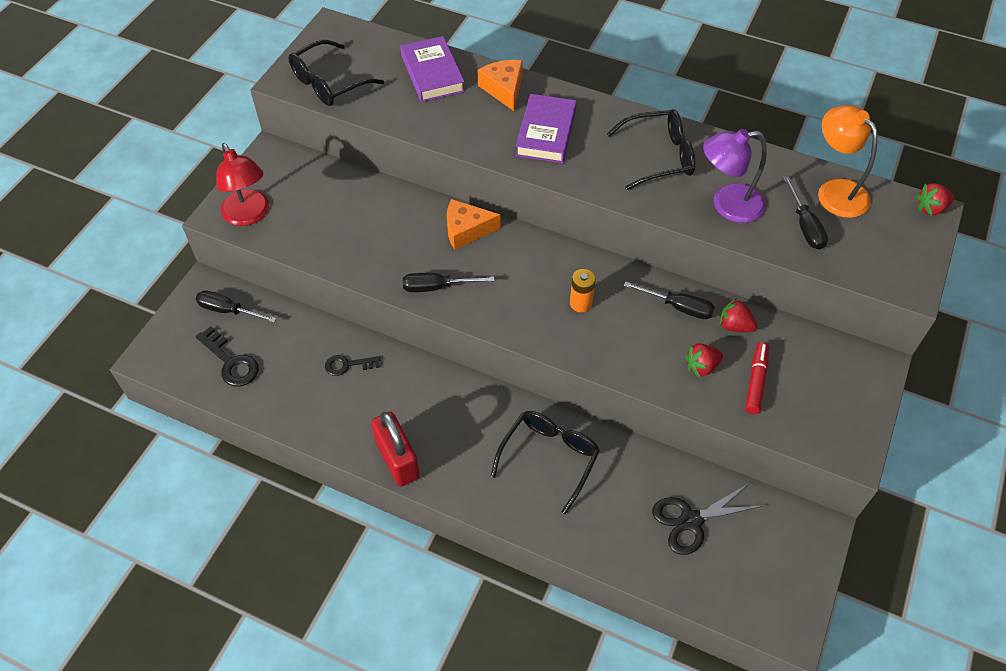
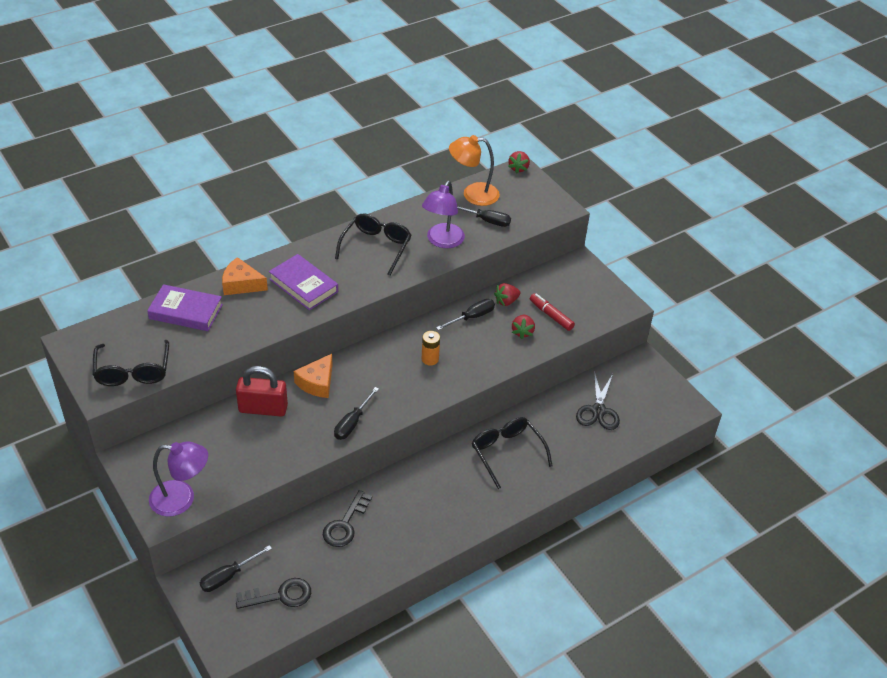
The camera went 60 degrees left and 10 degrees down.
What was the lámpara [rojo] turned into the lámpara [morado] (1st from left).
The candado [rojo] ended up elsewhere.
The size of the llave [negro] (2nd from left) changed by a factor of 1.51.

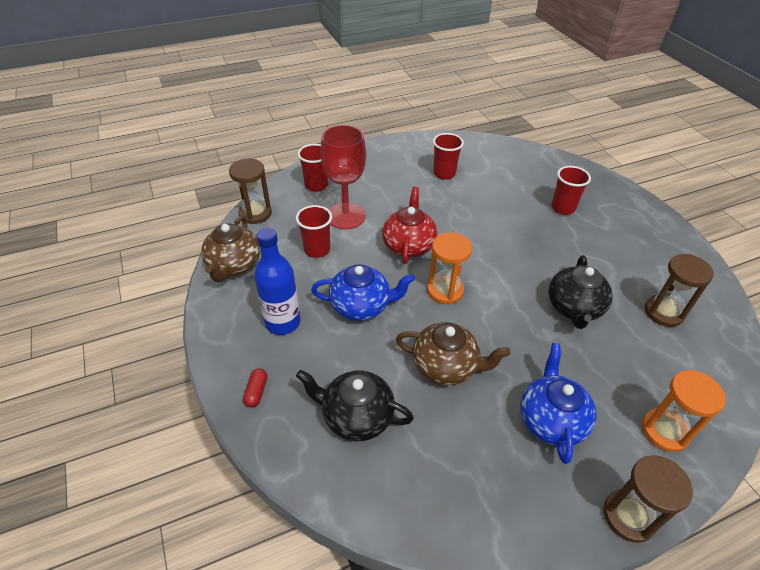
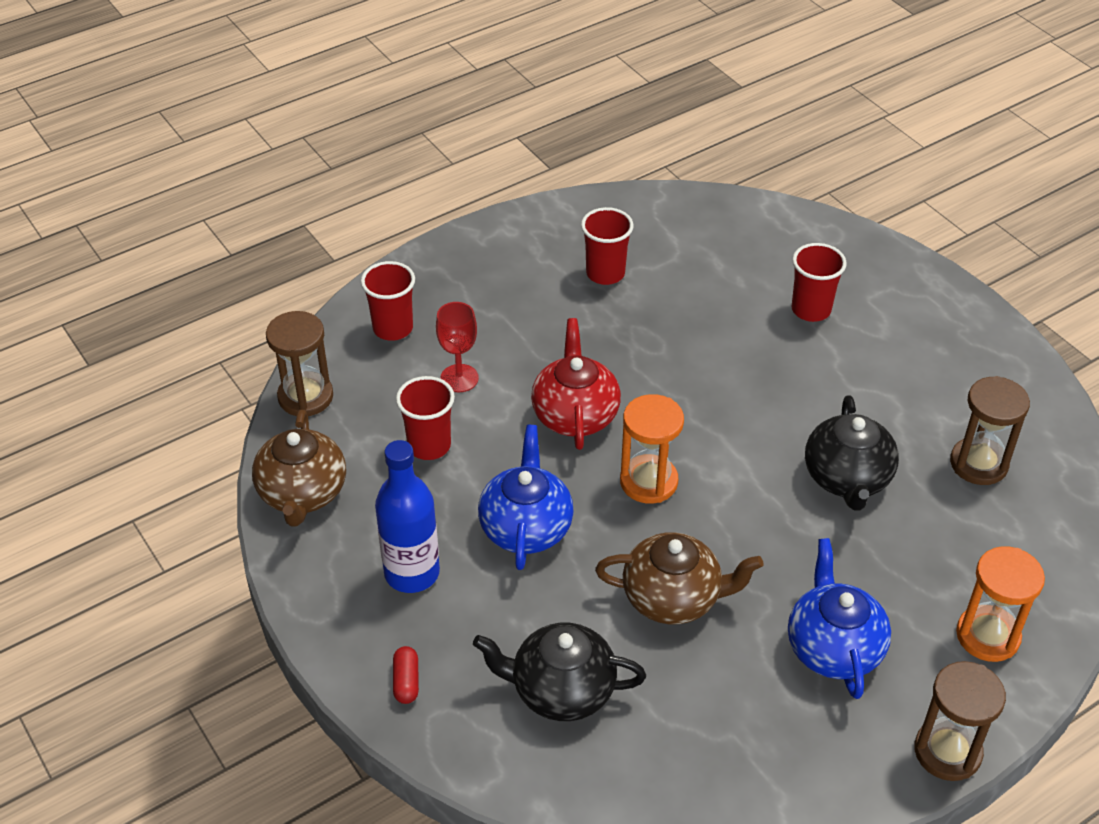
The camera went 10 degrees left and 0 degrees up.
The size of the copa [rojo] changed by a factor of 0.57.
The tetera [azul] (1st from left) ended up facing another way, 75 degrees counterclockwise from before.

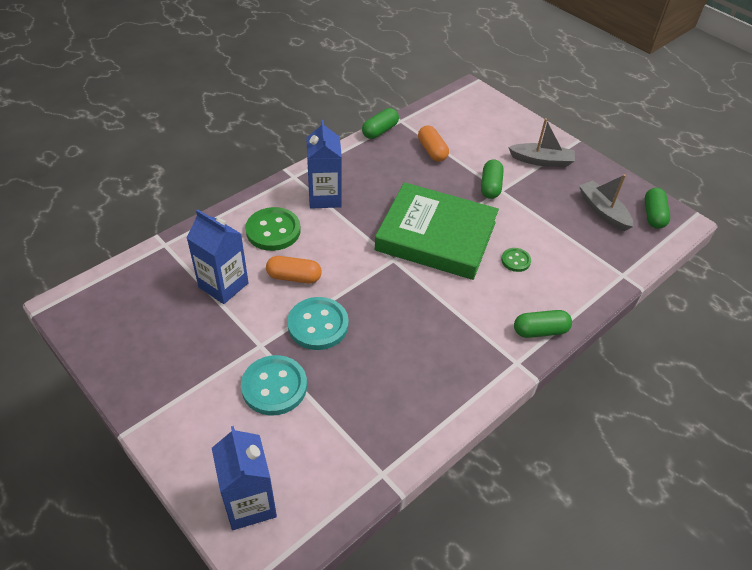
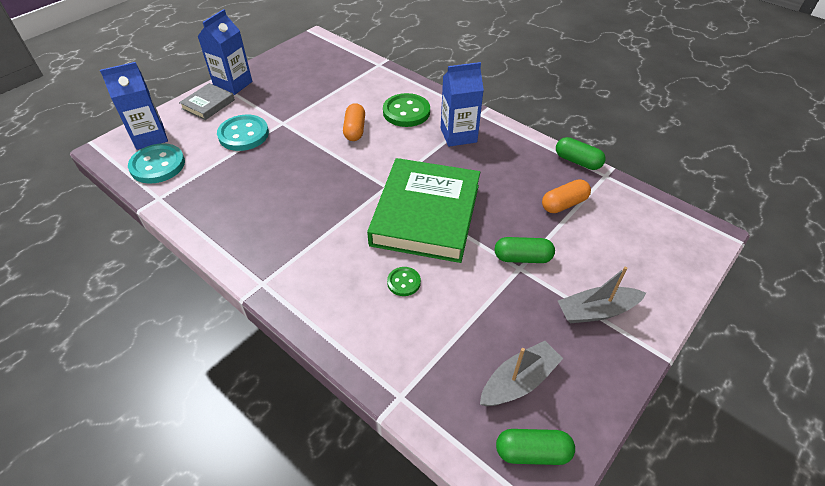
The camera went 85 degrees right and 0 degrees up.
The botón [turquesa] (2nd from left in the first image) ended up elsewhere.
The second view gained the libro [gris].
The cartón de leche [azul] (1st from left in the first image) ended up elsewhere.
The barco [gris] (1st from left in the first image) ended up facing another way, 75 degrees clockwise from before.
The second view lost the cápsula [verde] (3rd from left).

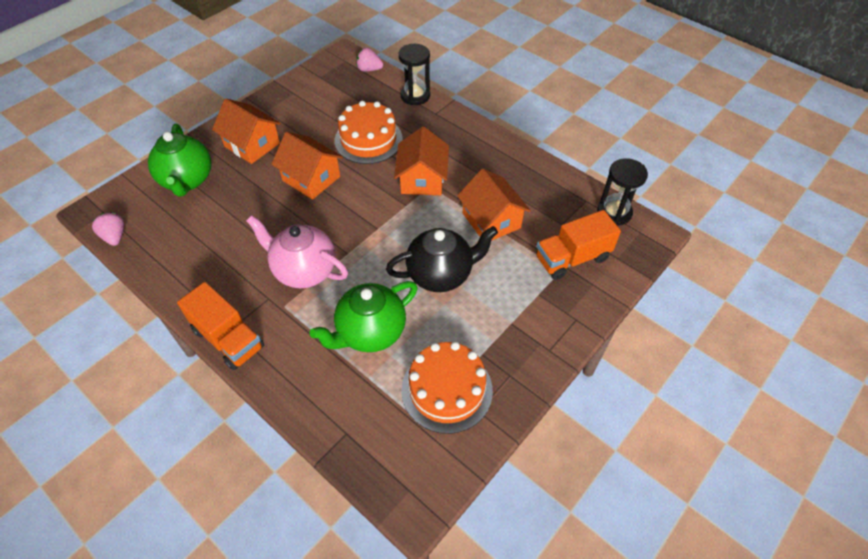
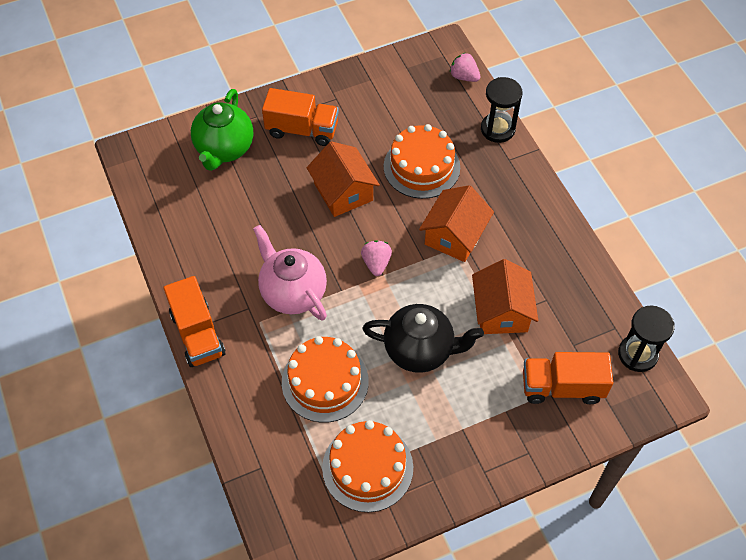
The camera went 25 degrees right and 5 degrees up.
Where the casa [naranja] (1st from left) stood, the camión [naranja] (2nd from left) came to stand.
Where the tetera [verde] (2nd from left) stood, the tarta [naranja] (1st from left) came to stand.
The fresa [rosa] (1st from left) ended up elsewhere.

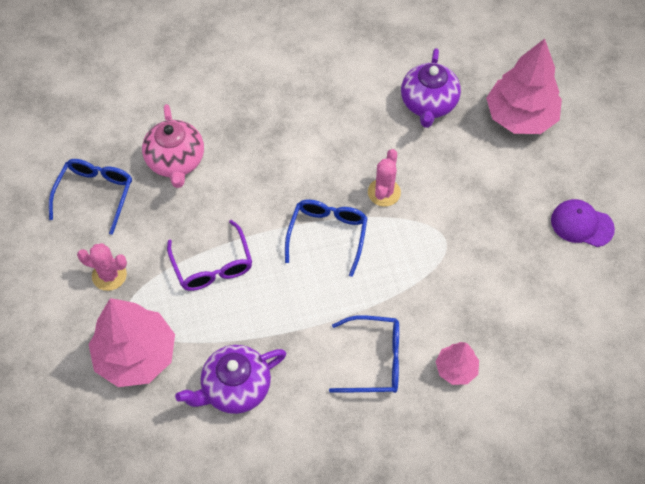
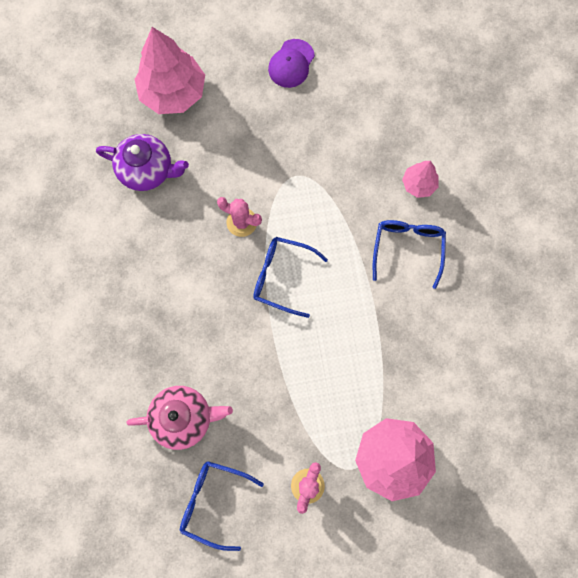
The camera went 85 degrees left and 15 degrees up.
The second view lost the gafas [morado].
The second view lost the tetera [morado] (1st from left).

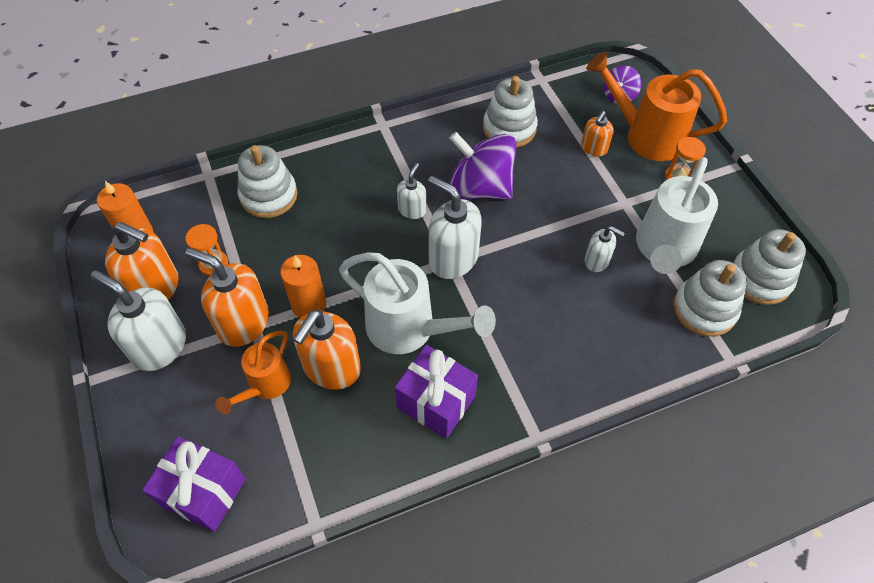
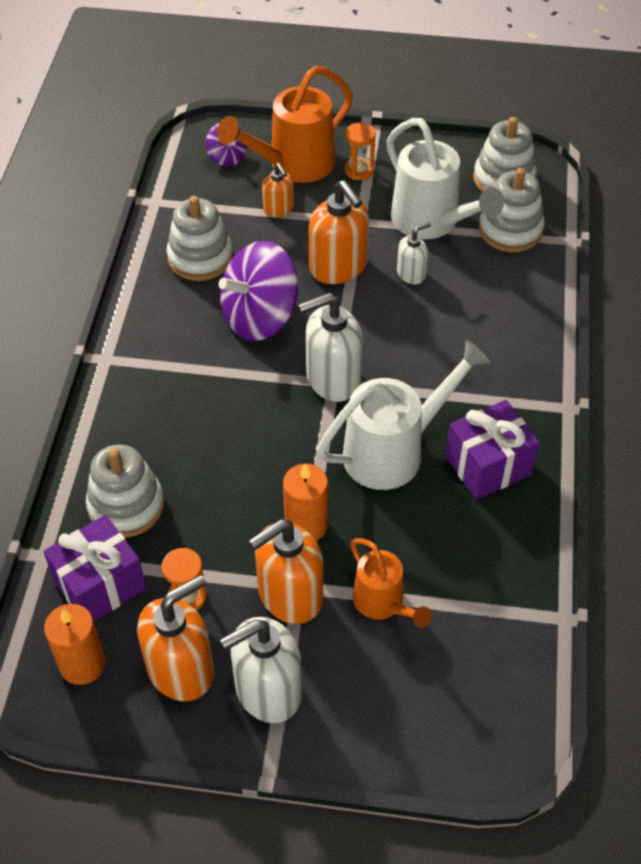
The camera went 60 degrees left and 5 degrees down.
The regalo [morado] (1st from left) ended up elsewhere.
The dispensador de jabón [naranja] (3rd from left in the first image) ended up elsewhere.
The second view lost the dispensador de jabón [blanco] (2nd from left).

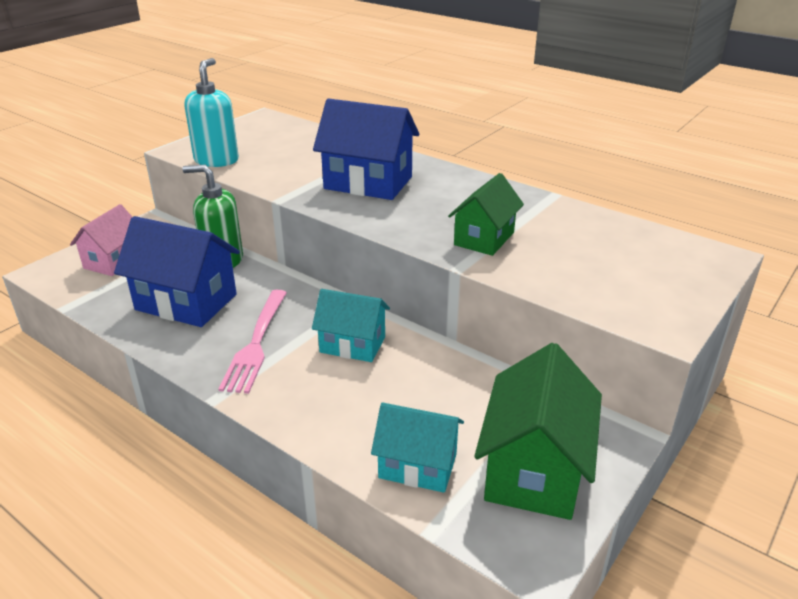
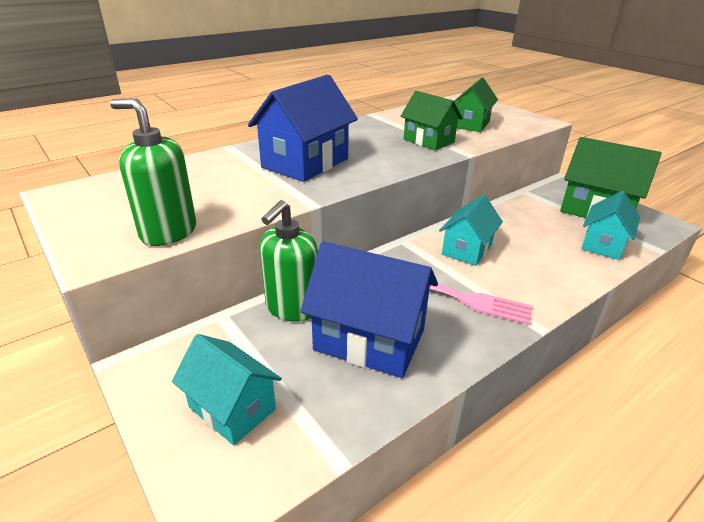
The camera went 75 degrees left and 0 degrees up.
What was the dispensador de jabón [turquesa] turned into the dispensador de jabón [verde] (1st from left).
What was the casa [rosa] turned into the casa [turquesa] (1st from left).
The casa [azul] (1st from left in the first image) ended up facing another way, 75 degrees clockwise from before.
The second view gained the casa [verde] (2nd from left).

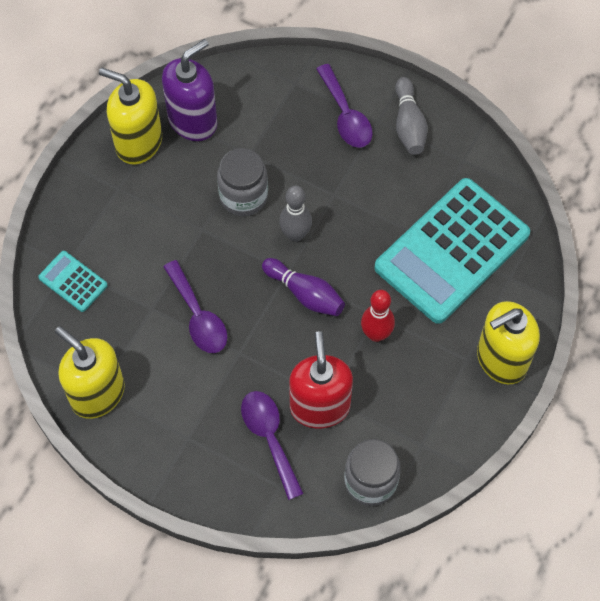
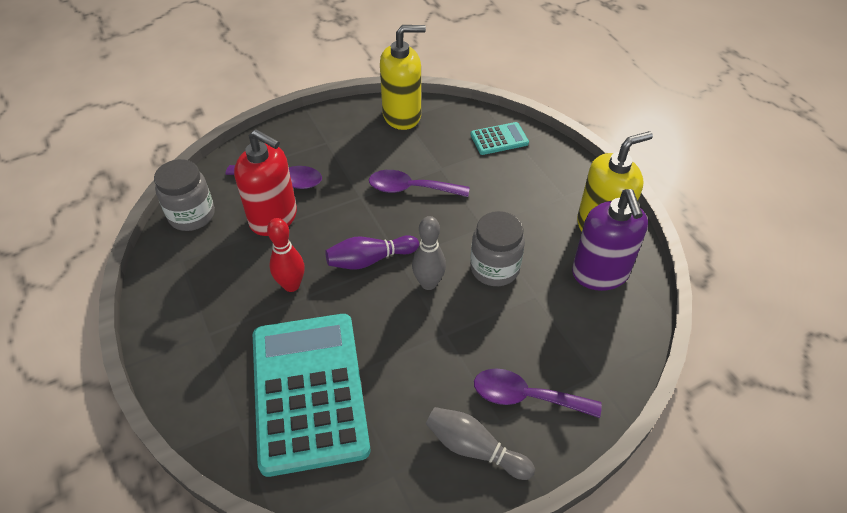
The camera went 125 degrees right and 15 degrees down.
The second view lost the dispensador de jabón [amarillo] (3rd from left).

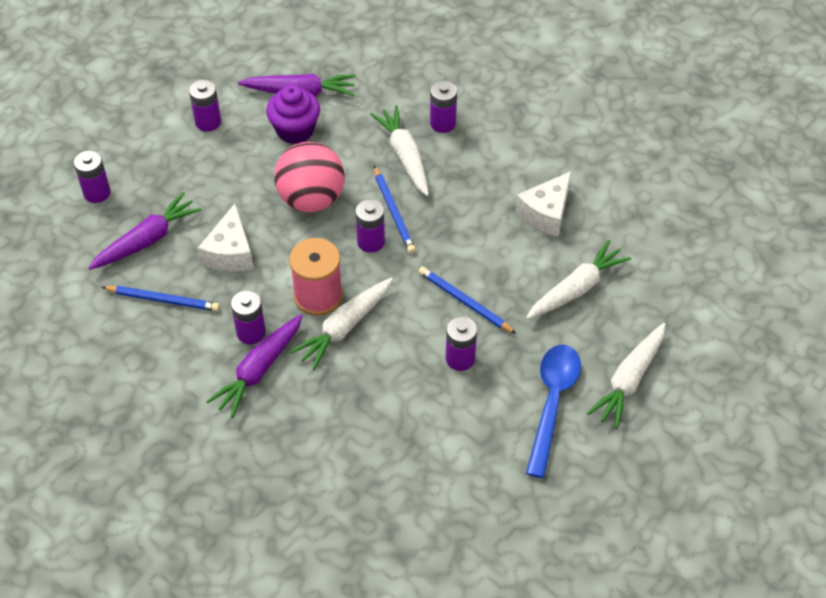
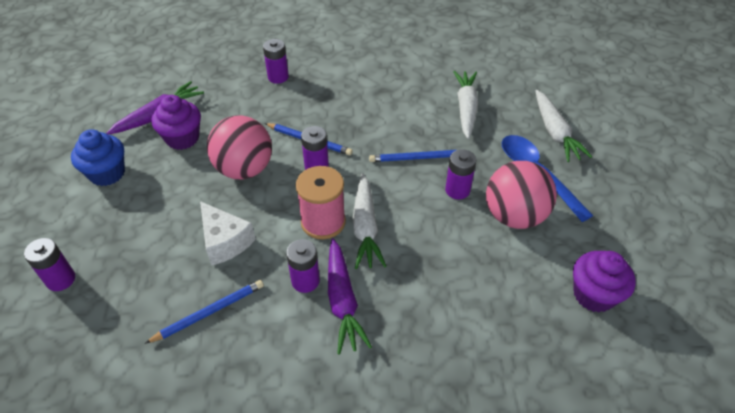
The camera went 45 degrees left and 5 degrees down.
Where the pila [morado] (2nd from left) stood, the magdalena [azul] came to stand.
The second view gained the pelota [rosa] (2nd from left).
The second view gained the magdalena [morado] (2nd from left).
The second view lost the zanahoria [morado] (1st from left).
The second view lost the zanahoria [blanco] (2nd from left).
The second view lost the queso [blanco] (2nd from left).

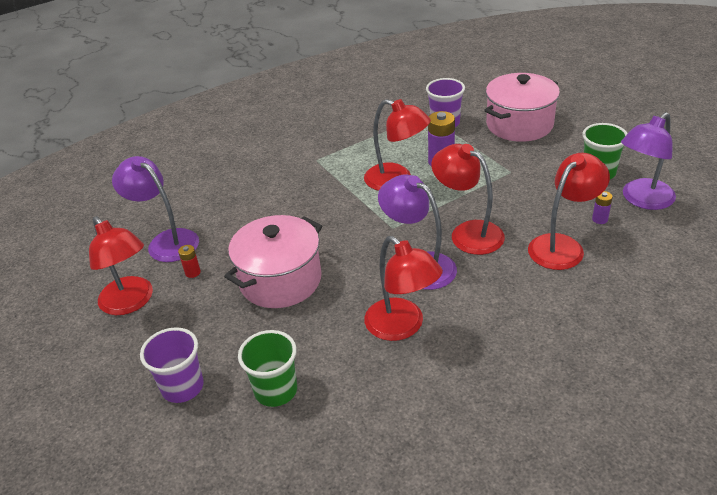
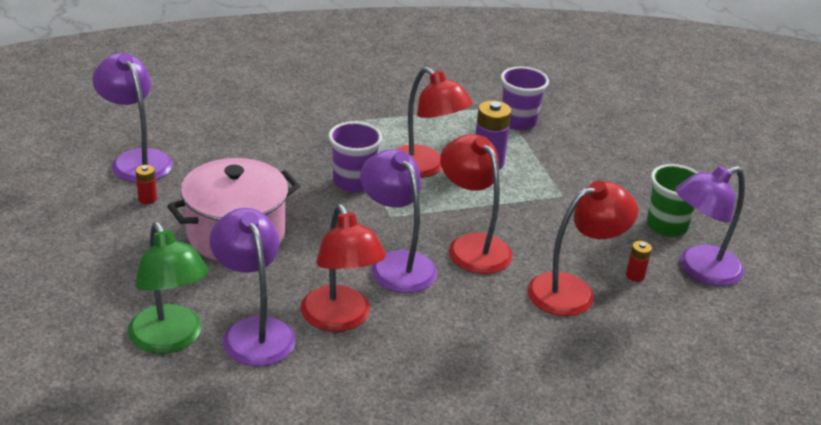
The camera went 10 degrees right and 5 degrees down.
Where the vaso [verde] (1st from left) stood, the lámpara [verde] came to stand.
The second view gained the lámpara [morado] (2nd from left).
The vaso [morado] (1st from left) ended up elsewhere.
What was the pila [morado] (2nd from left) turned into the pila [rojo] (2nd from left).
The second view lost the lámpara [rojo] (1st from left).
The second view lost the olla [rosa] (2nd from left).

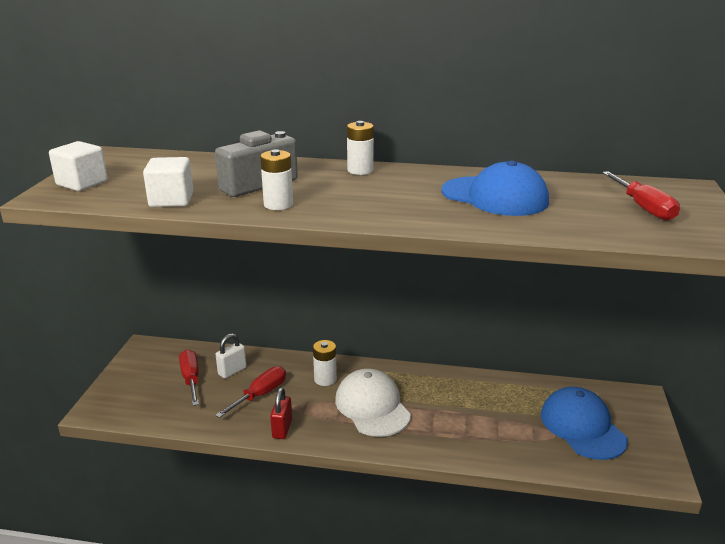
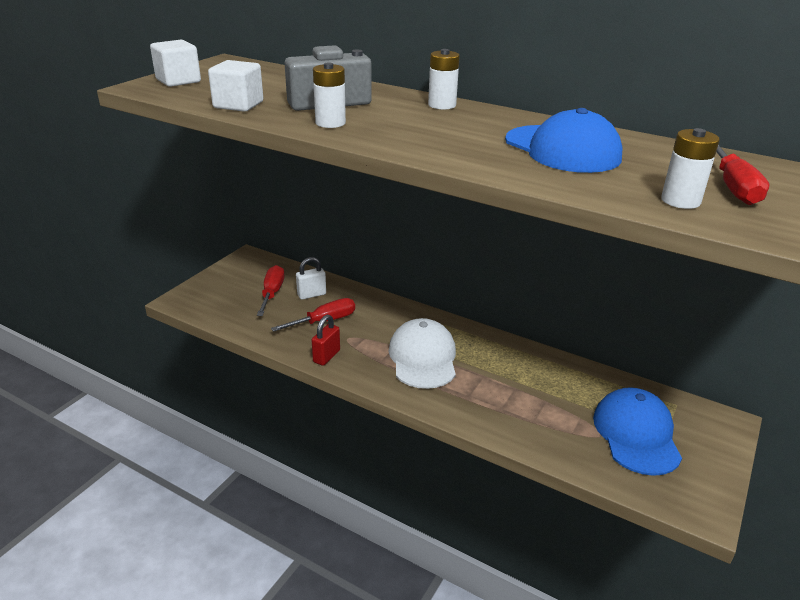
The camera went 20 degrees right and 5 degrees up.
The pila [blanco] (2nd from left in the first image) ended up elsewhere.

